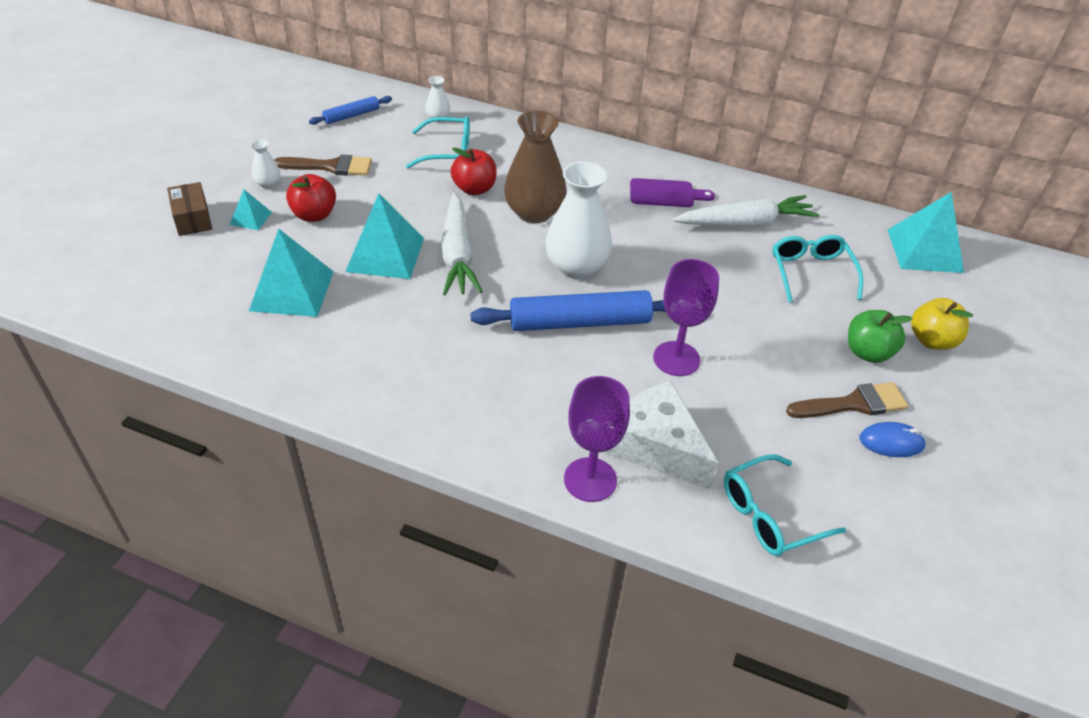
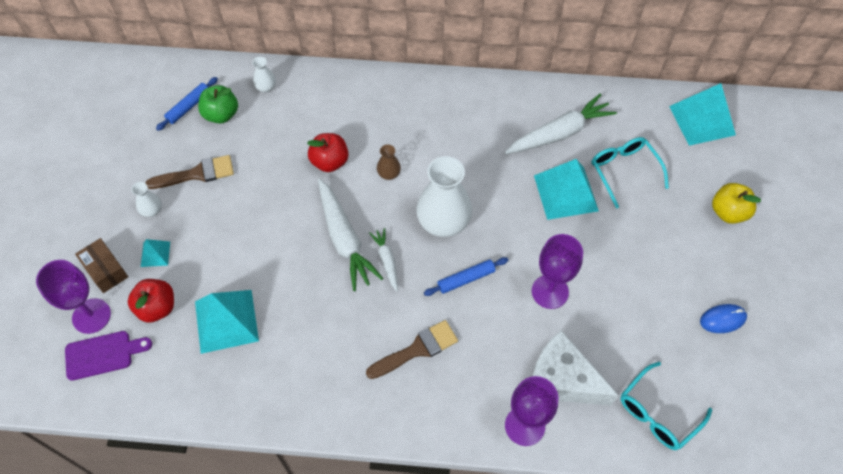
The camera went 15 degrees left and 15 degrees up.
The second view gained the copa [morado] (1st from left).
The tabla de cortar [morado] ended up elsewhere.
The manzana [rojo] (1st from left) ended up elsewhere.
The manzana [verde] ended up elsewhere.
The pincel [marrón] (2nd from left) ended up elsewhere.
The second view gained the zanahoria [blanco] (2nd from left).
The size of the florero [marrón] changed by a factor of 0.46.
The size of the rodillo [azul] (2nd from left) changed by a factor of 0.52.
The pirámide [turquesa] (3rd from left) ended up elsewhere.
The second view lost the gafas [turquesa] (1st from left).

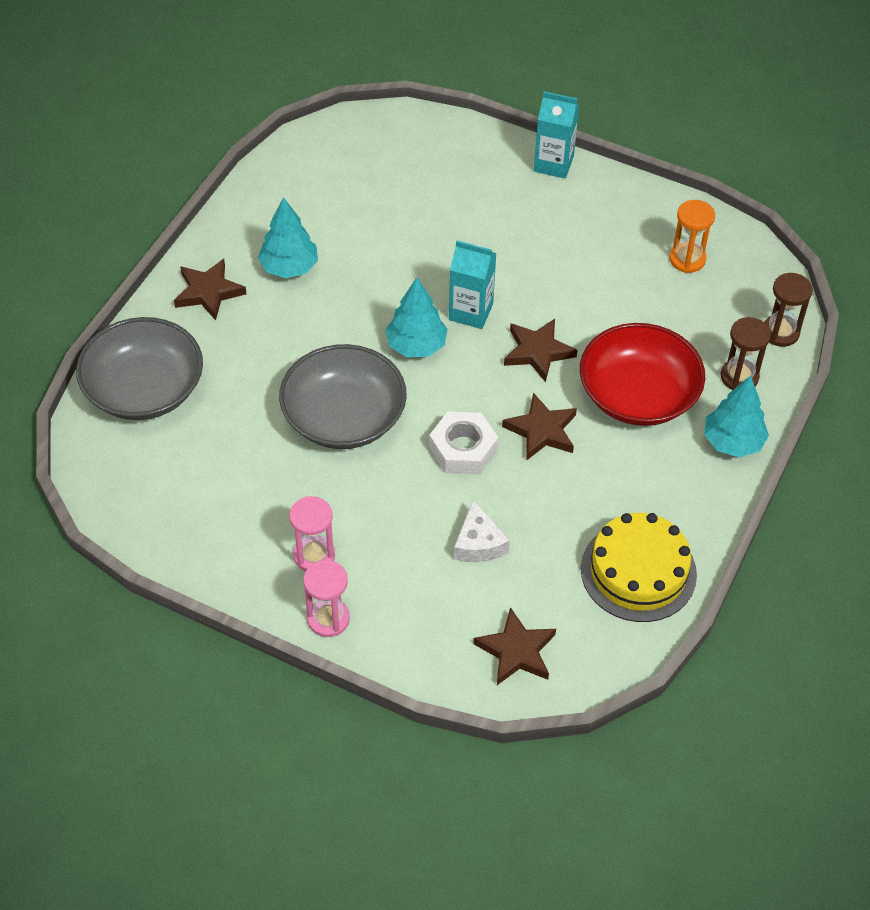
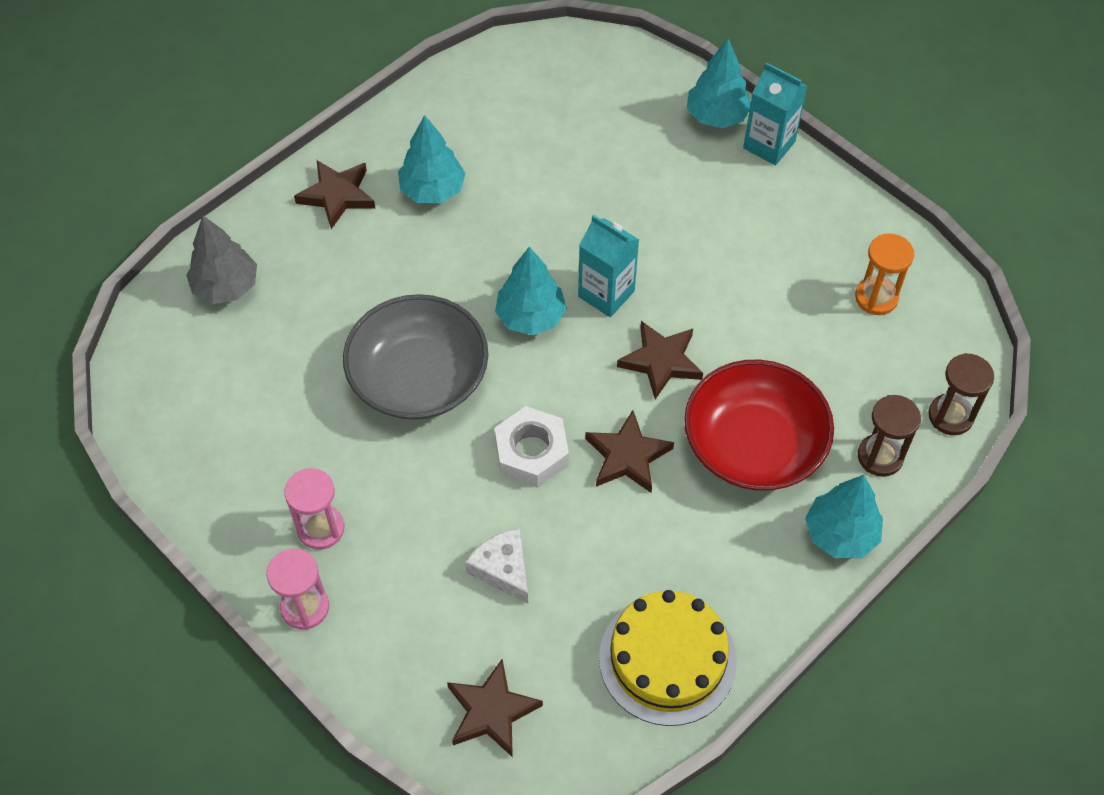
The camera went 20 degrees right and 5 degrees up.
Where the cuenco [gris] (1st from left) stood, the árbol [gris] came to stand.
The queso [blanco] ended up facing another way, 135 degrees clockwise from before.
The second view gained the árbol [turquesa] (3rd from left).

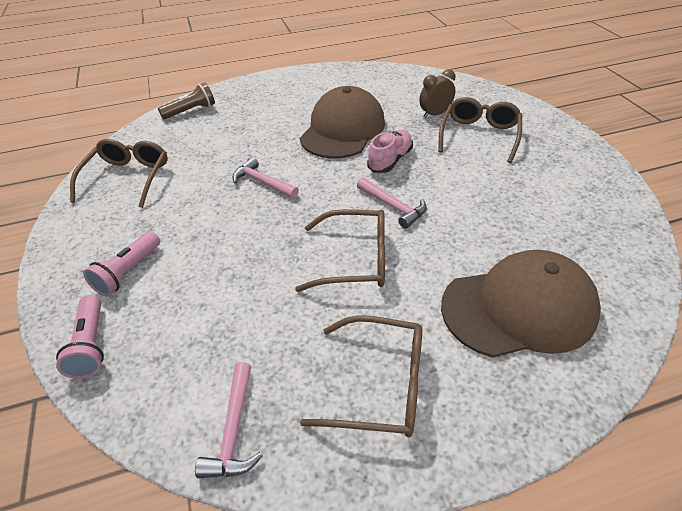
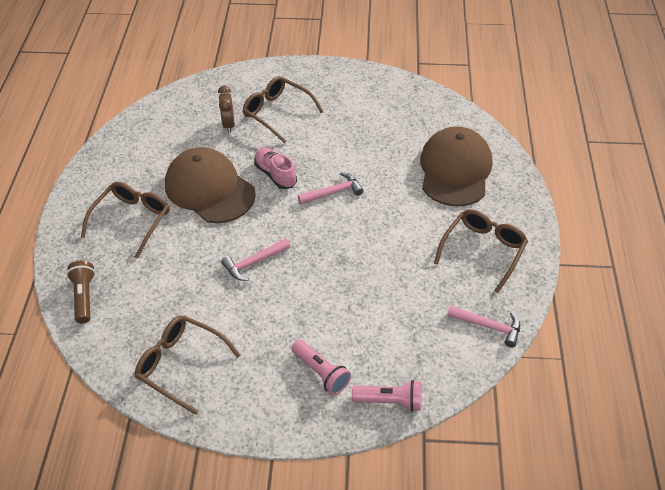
The camera went 70 degrees left and 5 degrees up.
The gafas [marrón] (2nd from left in the first image) ended up elsewhere.

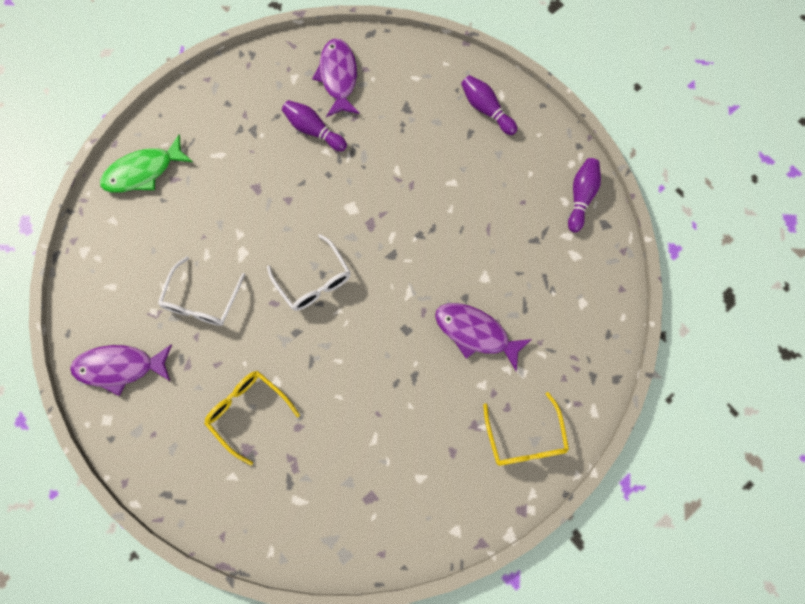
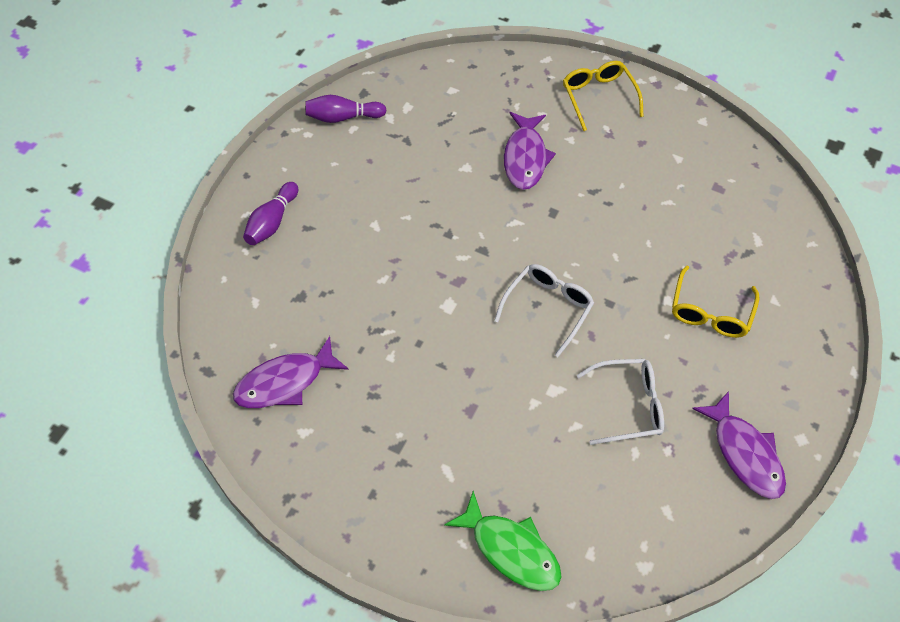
The camera went 115 degrees left and 15 degrees down.
The gafas [amarillo] (2nd from left in the first image) ended up facing another way, 75 degrees counterclockwise from before.
The second view lost the bolo [morado] (1st from left).

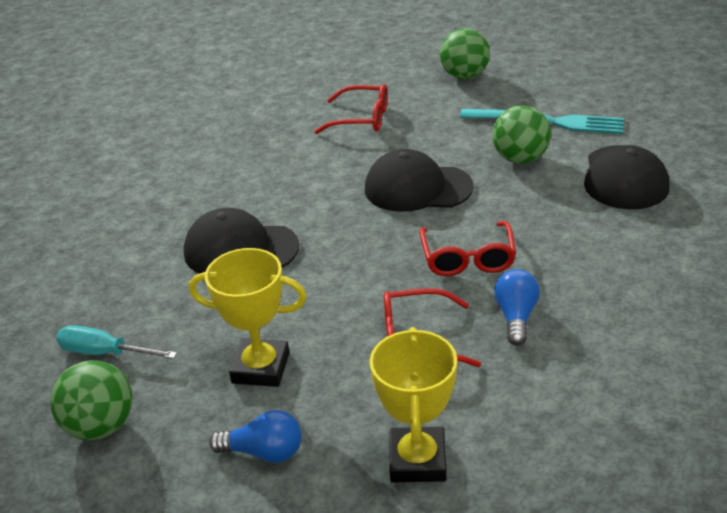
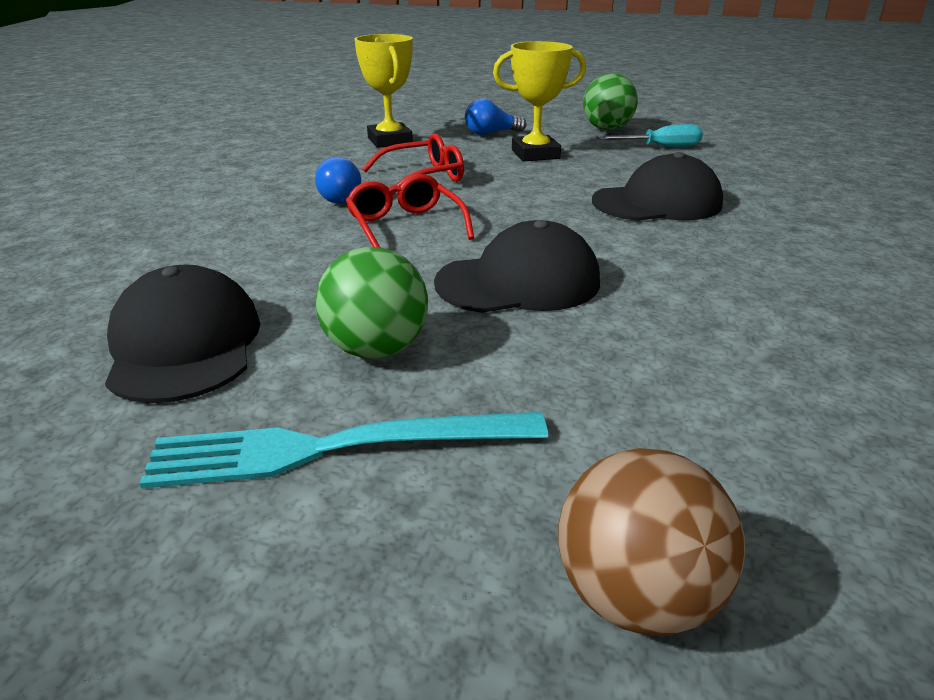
The camera went 155 degrees right and 5 degrees down.
What was the pelota [verde] (2nd from left) turned into the pelota [marrón].
The second view lost the gafas [rojo] (1st from left).

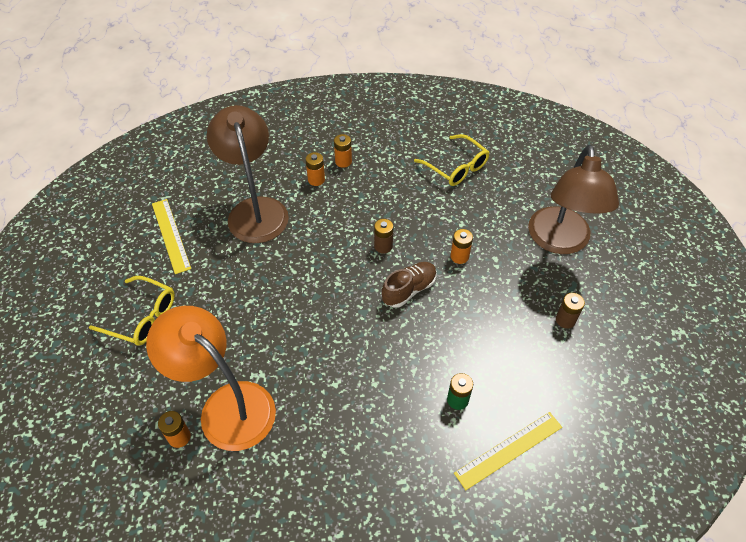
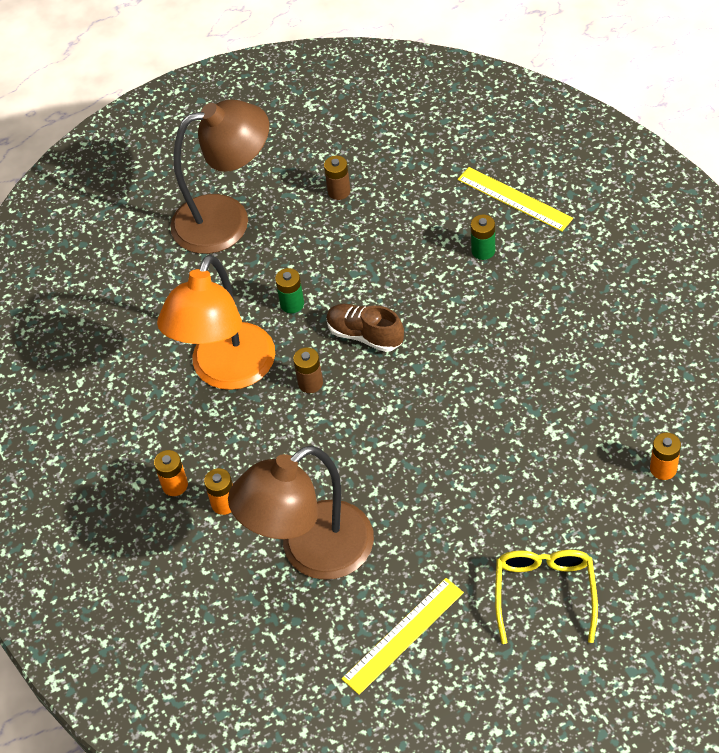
The camera went 105 degrees left and 0 degrees up.
The lámpara [naranja] ended up elsewhere.
What was the pila [naranja] (4th from left) turned into the pila [verde] (1st from left).
The second view lost the gafas [amarillo] (2nd from left).

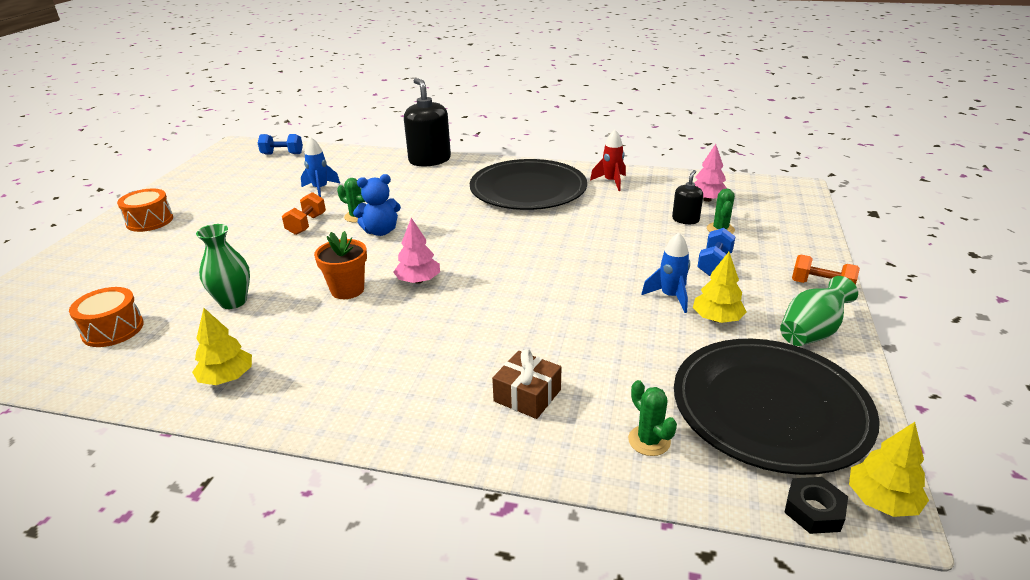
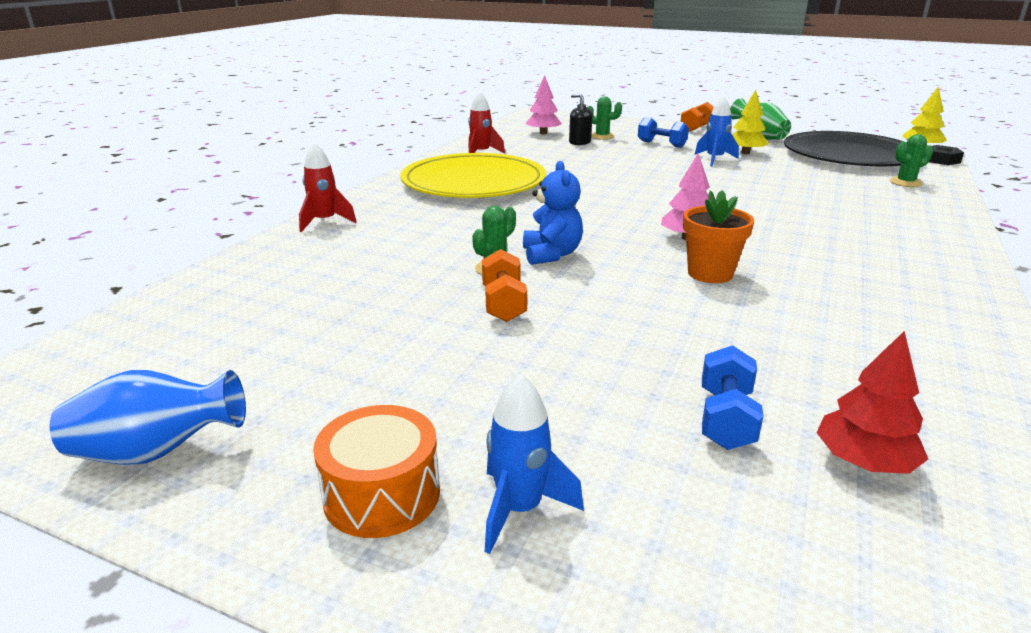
The camera went 80 degrees left and 5 degrees down.
The second view gained the florero [azul].
Where the dispensador de jabón [negro] (1st from left) stood, the cohete [rojo] (1st from left) came to stand.
What was the plato [negro] (1st from left) turned into the plato [amarillo].
The mancuerna [naranja] (1st from left) ended up facing another way, 60 degrees clockwise from before.
The cohete [azul] (1st from left) ended up elsewhere.
The mancuerna [azul] (1st from left in the first image) ended up elsewhere.
Where the tambor [naranja] (1st from left) stood, the árbol [rojo] came to stand.
The second view lost the árbol [amarillo] (1st from left).
The second view lost the florero [verde] (1st from left).
The second view lost the regalo [marrón].

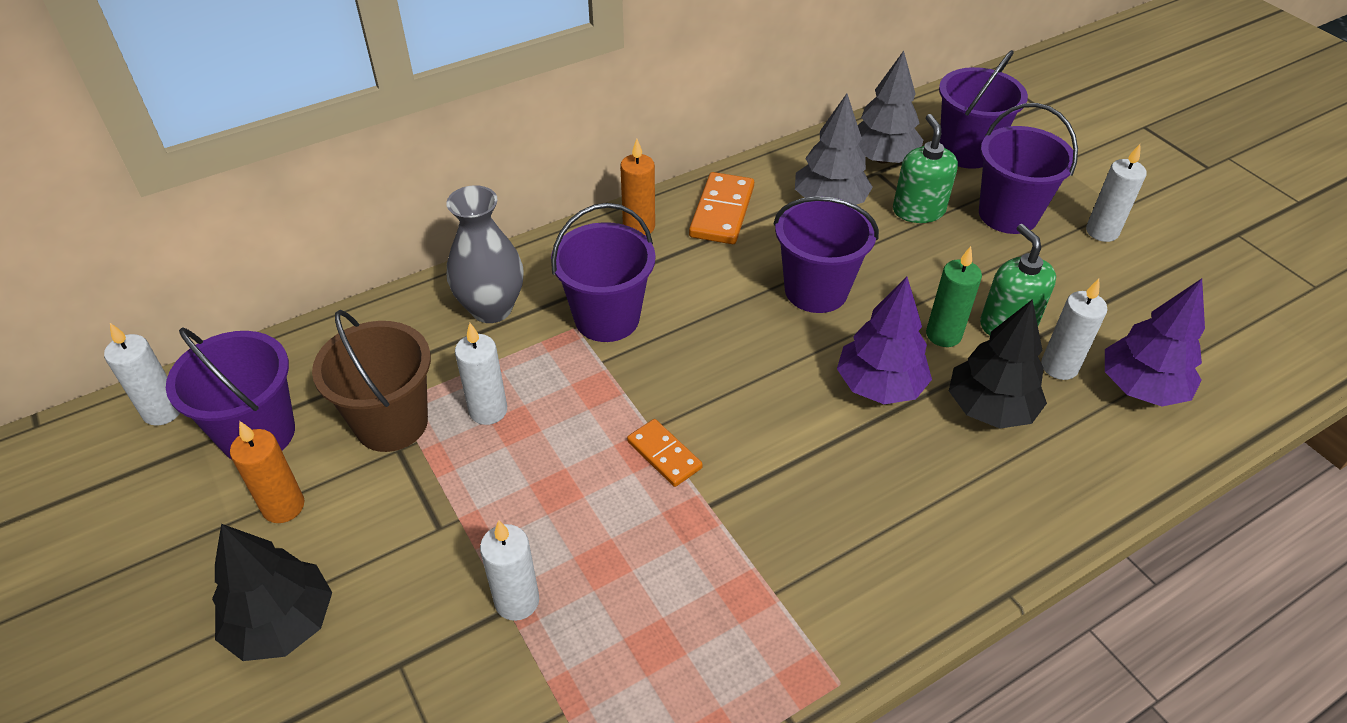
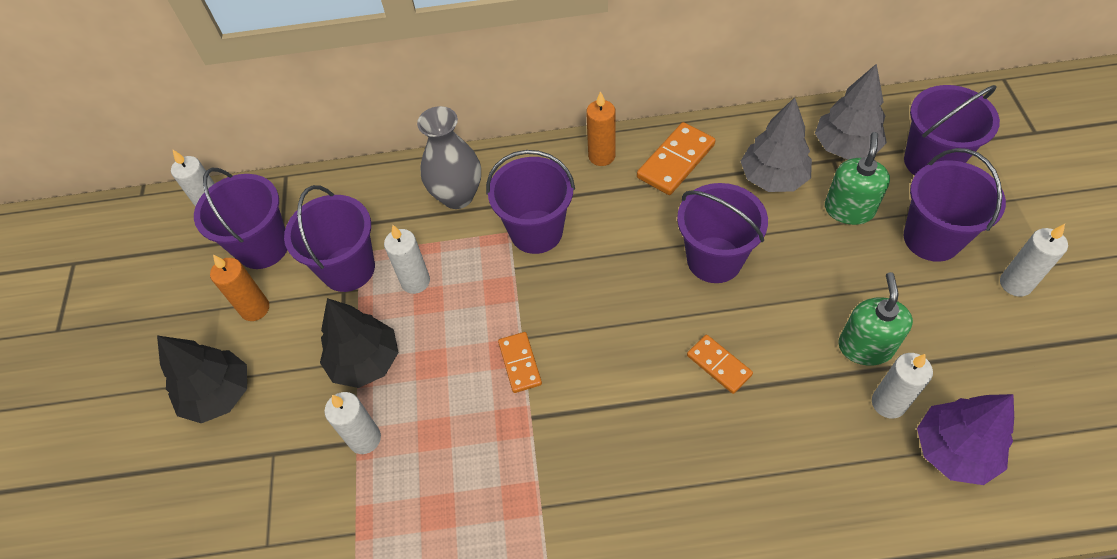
The camera went 30 degrees right and 10 degrees up.
What was the balde [marrón] turned into the balde [morado] (2nd from left).
The árbol [negro] (2nd from left) ended up elsewhere.
Where the árbol [morado] (1st from left) stood, the ficha de dominó [naranja] (3rd from left) came to stand.
The second view lost the vela [verde].

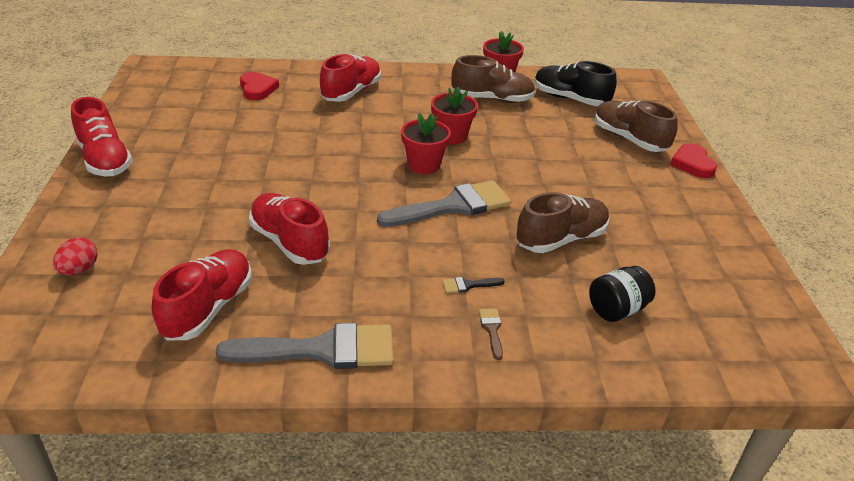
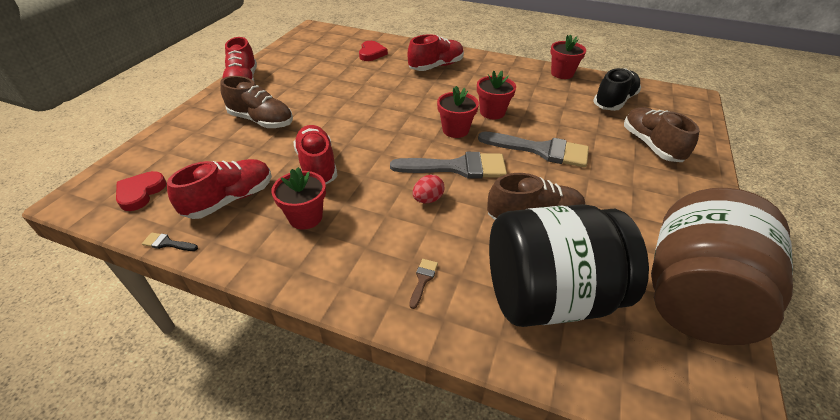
The camera went 25 degrees right and 5 degrees up.
The corazón [rojo] (2nd from left in the first image) ended up elsewhere.
The pincel [negro] ended up elsewhere.
The zapato [marrón] (1st from left) ended up elsewhere.
The second view gained the maceta [rojo] (1st from left).
The huevo [rojo] ended up elsewhere.
The pincel [gris] (1st from left in the first image) ended up elsewhere.
The size of the tarro [negro] changed by a factor of 2.38.
The zapato [negro] ended up facing another way, 75 degrees clockwise from before.
The second view gained the tarro [marrón].

